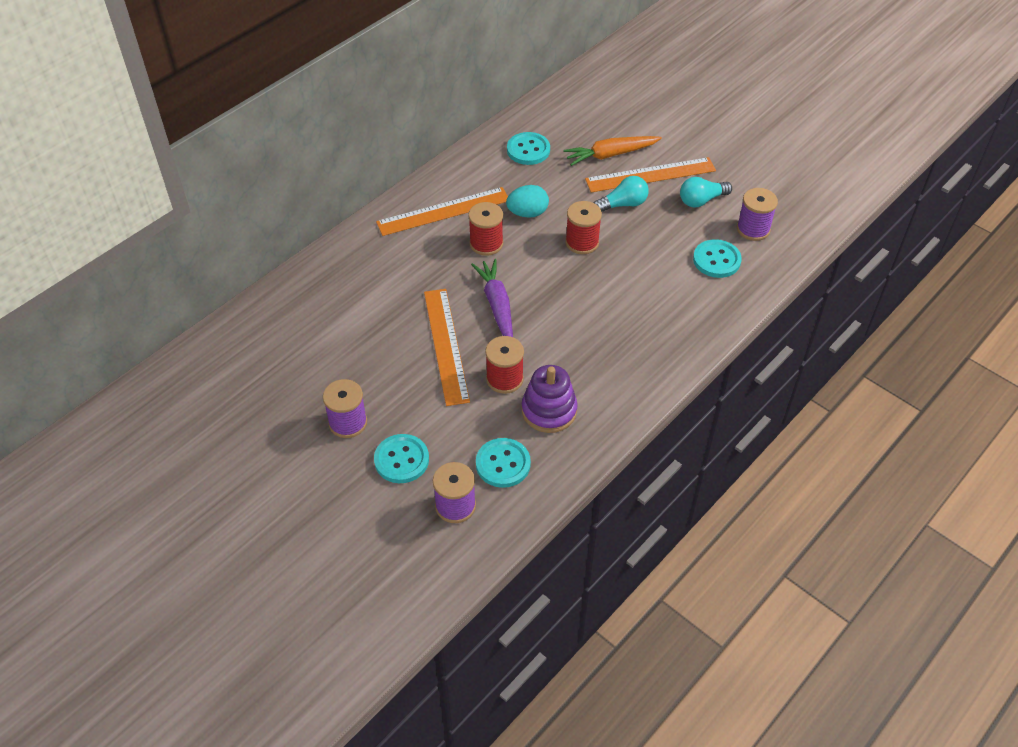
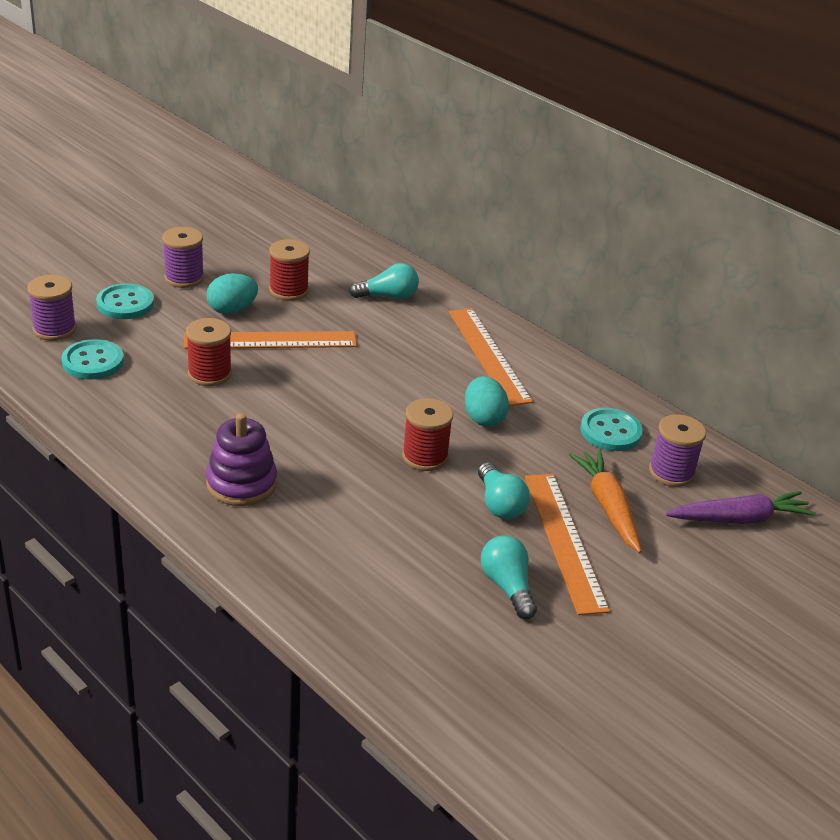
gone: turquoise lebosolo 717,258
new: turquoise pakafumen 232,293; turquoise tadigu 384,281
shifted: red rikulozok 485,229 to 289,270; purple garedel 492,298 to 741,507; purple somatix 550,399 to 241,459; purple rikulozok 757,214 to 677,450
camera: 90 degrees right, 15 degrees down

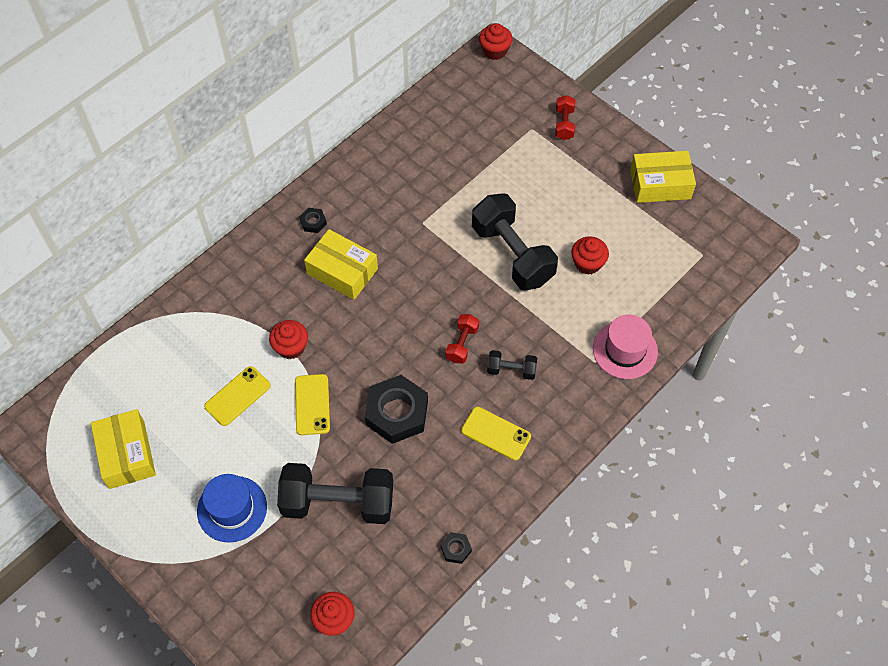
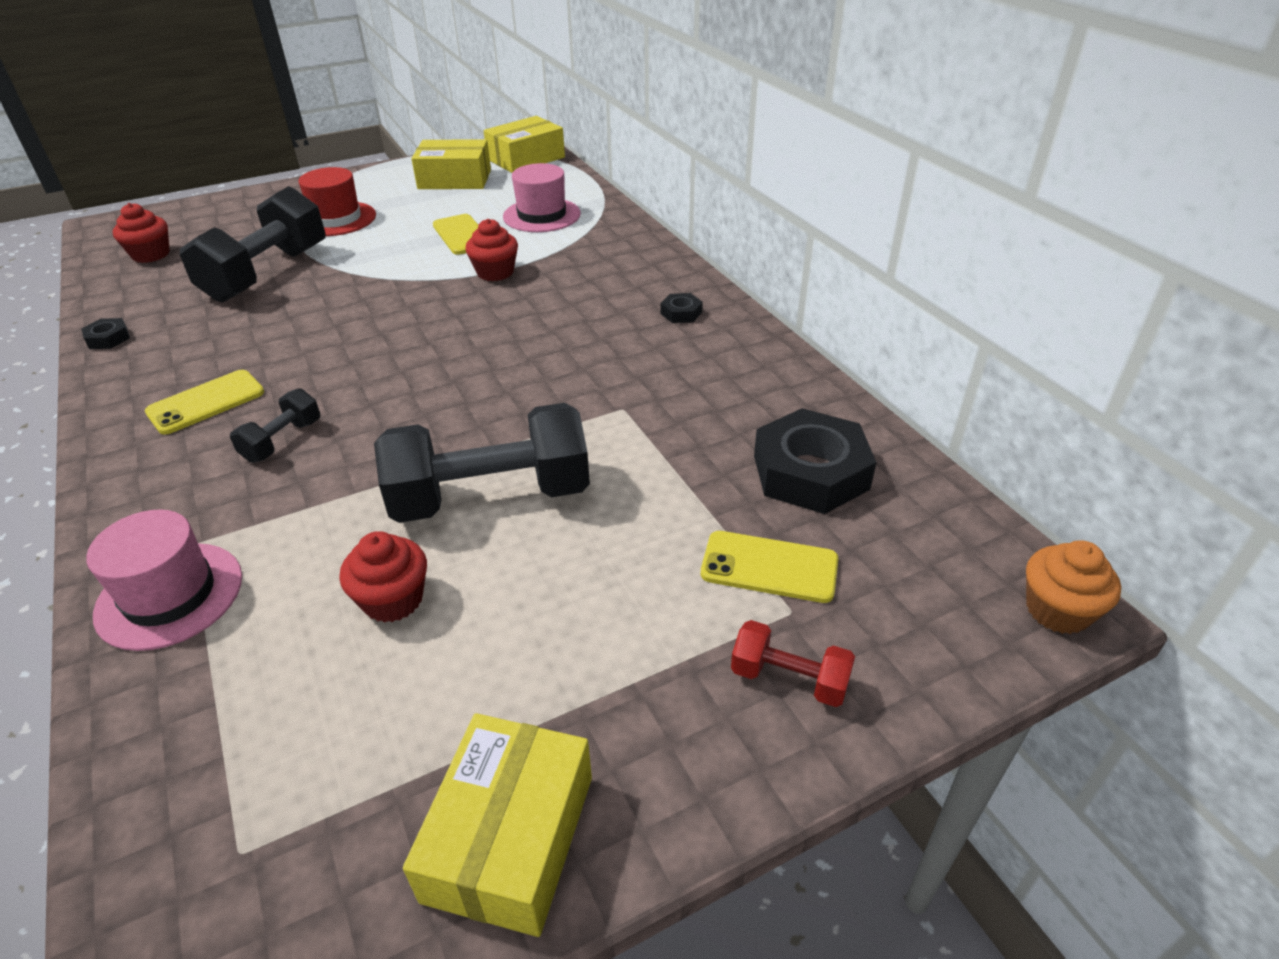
gone: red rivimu 462,338
new: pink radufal 542,197
shifted: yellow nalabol 312,404 to 770,567; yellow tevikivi 341,264 to 524,144; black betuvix 396,409 to 815,461
repainted: blue radufal 232,508 to red radufal 337,201; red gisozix 496,41 to orange gisozix 1073,587
camera: 110 degrees right, 20 degrees down

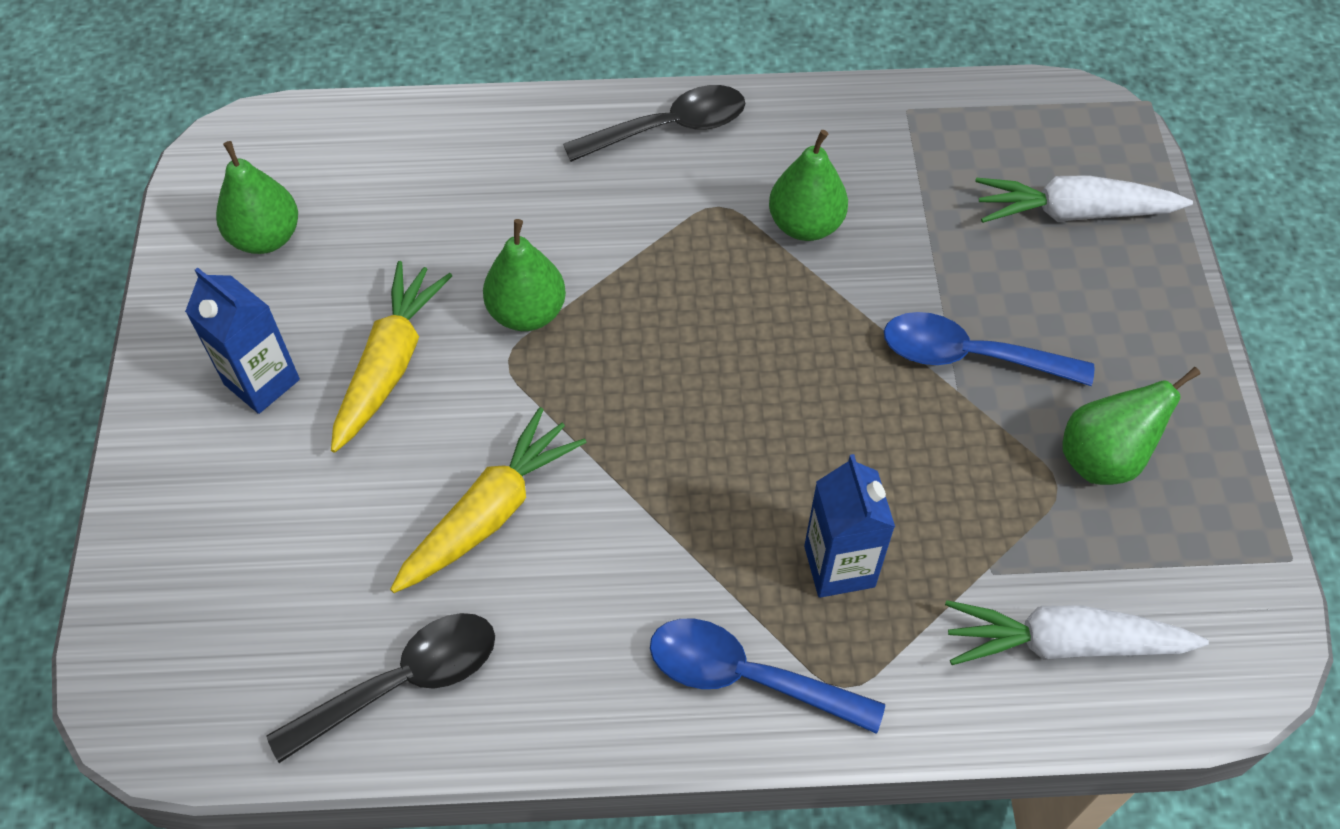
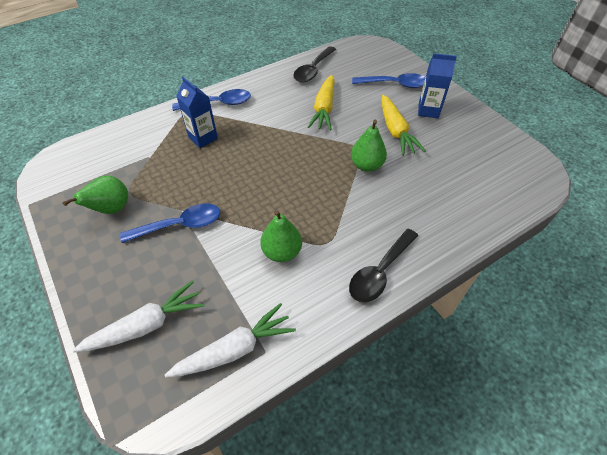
gone: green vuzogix 257,197
new: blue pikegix 389,80
shifted: white garedel 1077,632 to 230,340
camera: 150 degrees right, 5 degrees down

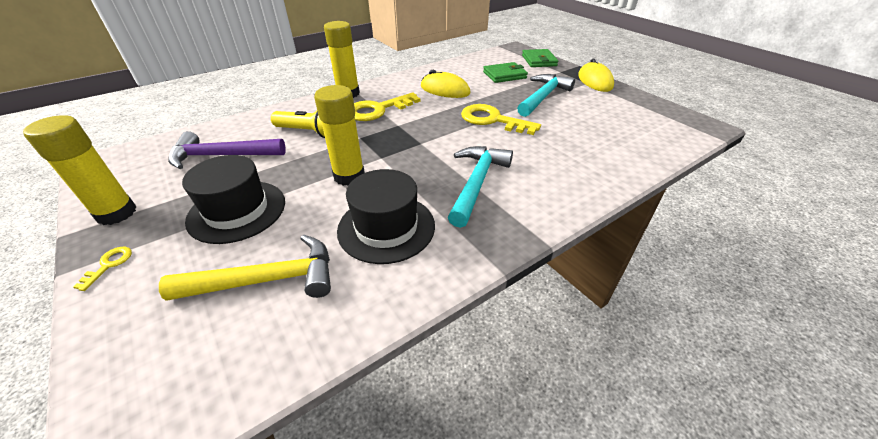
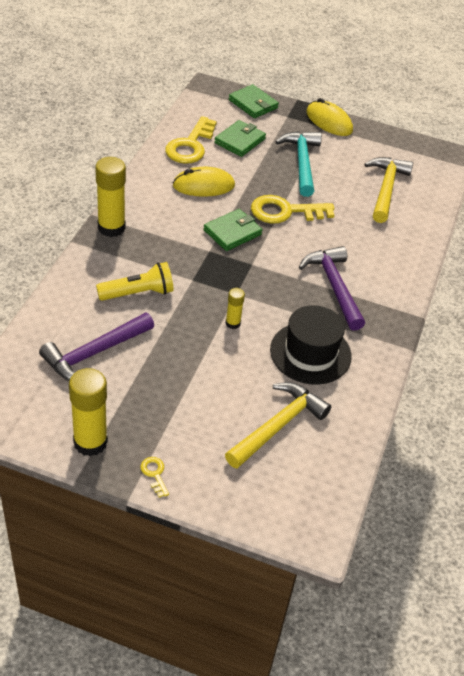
gone: black radufal 233,199
new: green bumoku 233,230; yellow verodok 388,190
shifted: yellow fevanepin 387,106 to 191,140
repainted: turquoise verodok 480,187 to purple verodok 332,288
scaled: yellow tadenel 339,135 = 235,308 x0.51
camera: 40 degrees left, 5 degrees up

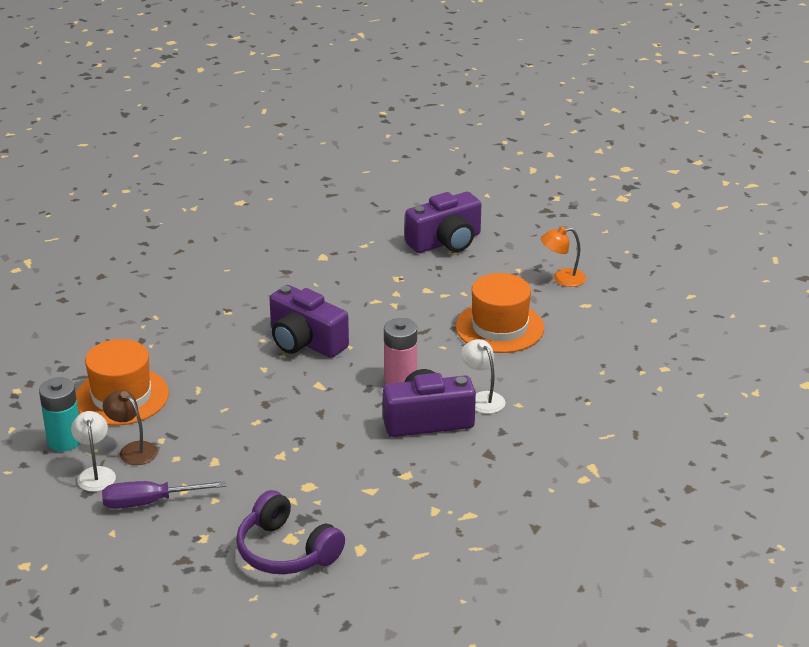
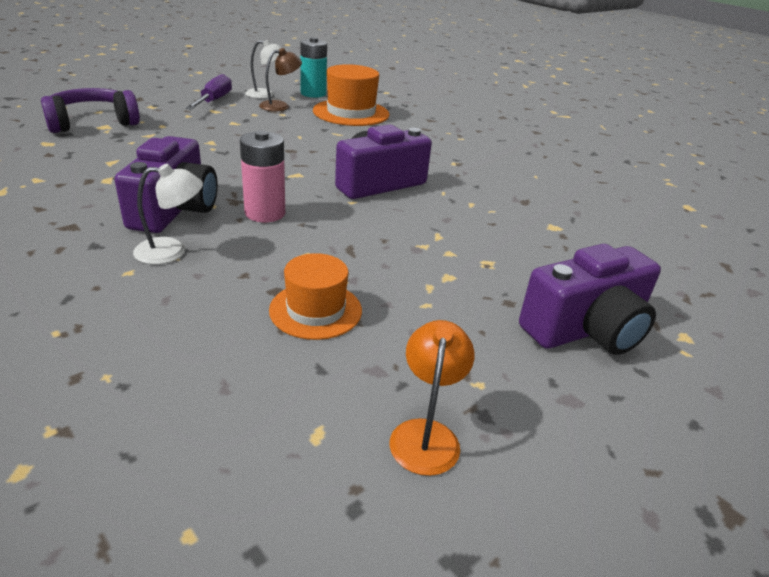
rotated: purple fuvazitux 443,222 = 590,299 105 degrees counterclockwise
scaled: orange radufal 500,313 = 315,296 x0.64
camera: 105 degrees right, 0 degrees up

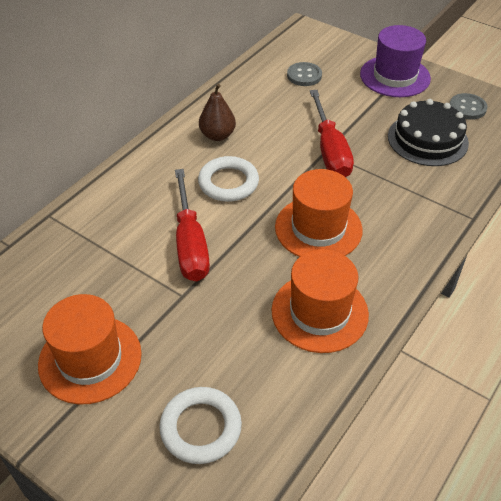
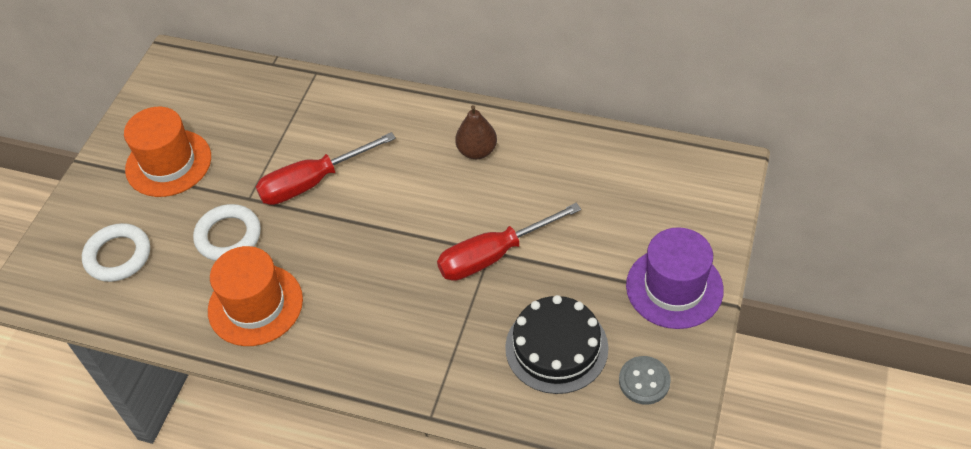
gone: orange radufal 319,213; grey lebosolo 304,74
shifted: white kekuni 228,179 to 227,232
camera: 75 degrees right, 5 degrees up

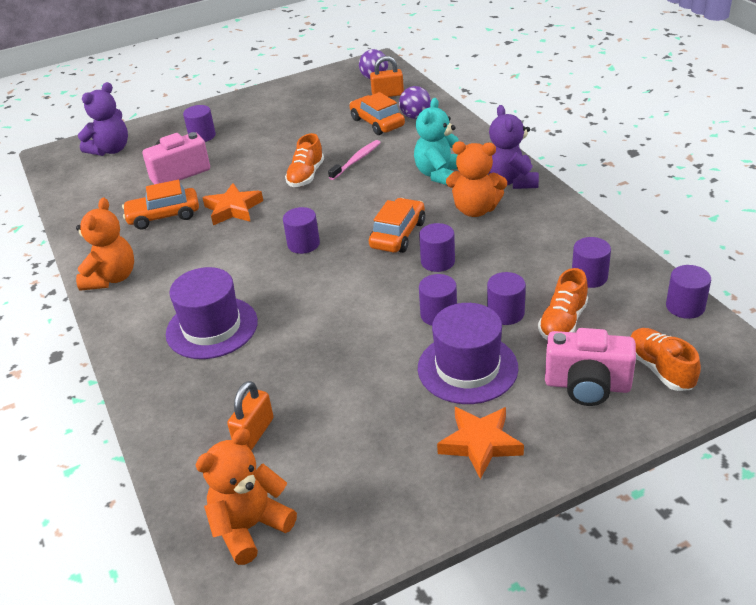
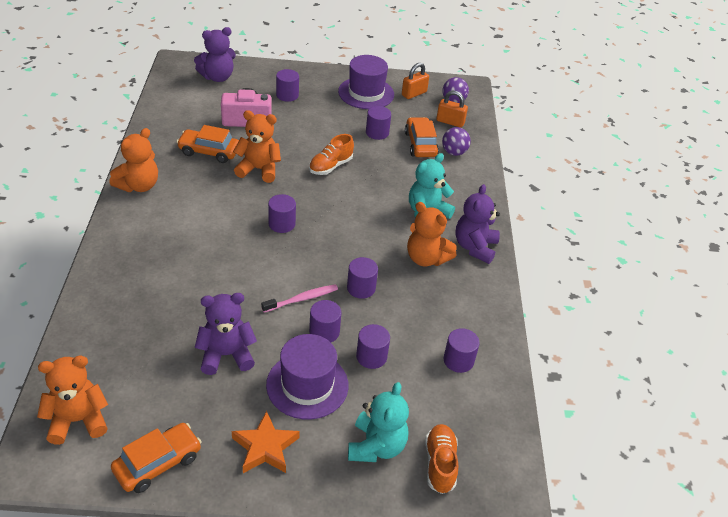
gone: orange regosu 563,304
new: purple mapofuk 226,334
shifted: purple radufal 212,313 to 366,82; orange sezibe 250,415 to 415,81; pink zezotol 354,160 to 299,298; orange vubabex 397,225 to 156,458; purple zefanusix 688,292 to 378,123
swapped: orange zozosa 232,204 to orange mapofuk 257,146; pink fuvazitux 590,367 to turquoise mapofuk 378,422
camera: 20 degrees right, 5 degrees up

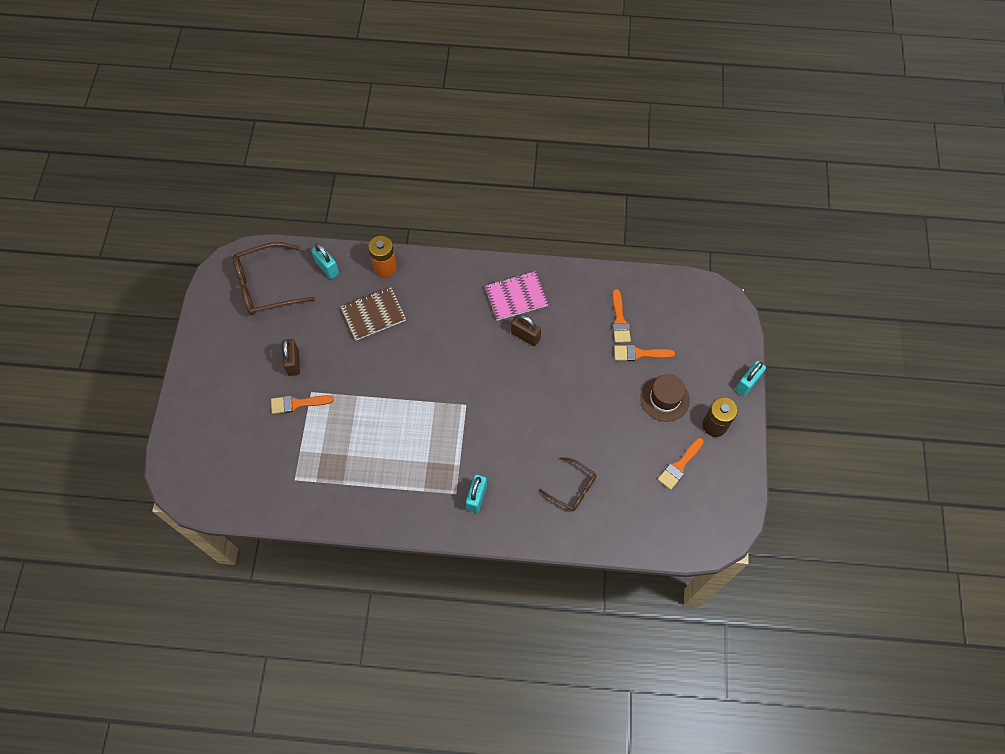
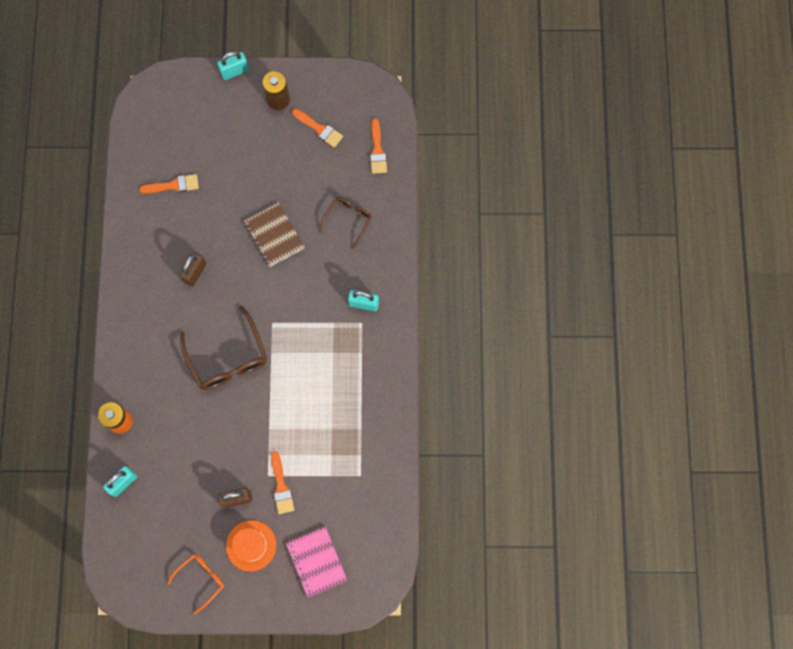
gone: brown radufal 665,398
new: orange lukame 195,584; orange radufal 251,545
shifted: brown lukame 274,278 to 223,347; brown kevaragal 373,314 to 274,234; pink kevaragal 516,296 to 316,562; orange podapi 644,353 to 378,146
rotated: turquoise sezibe 750,378 = 233,65 60 degrees counterclockwise
camera: 95 degrees left, 10 degrees up

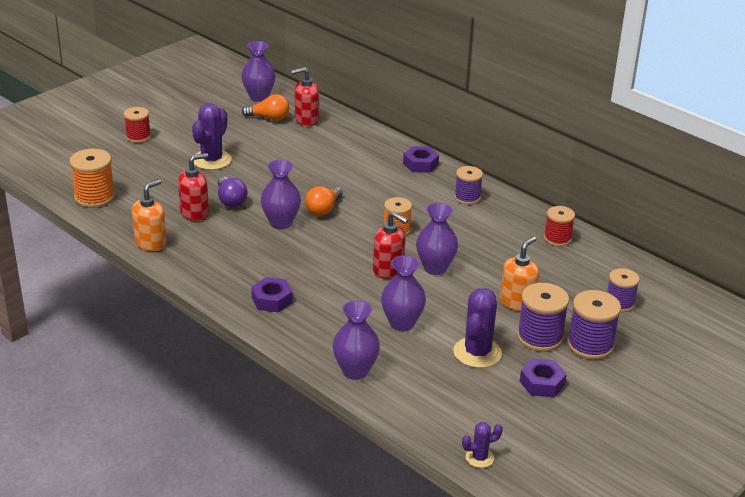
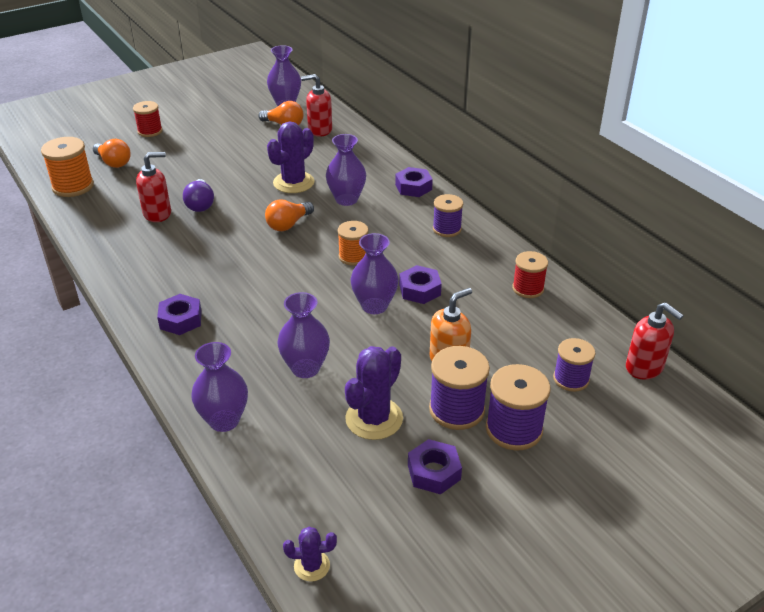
gone: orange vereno 149,215
new: orange tadigu 112,153; purple betuvix 420,284
shifted: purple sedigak 212,136 to 290,157; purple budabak 281,194 to 346,170; red vereno 390,245 to 655,341
camera: 15 degrees right, 5 degrees up

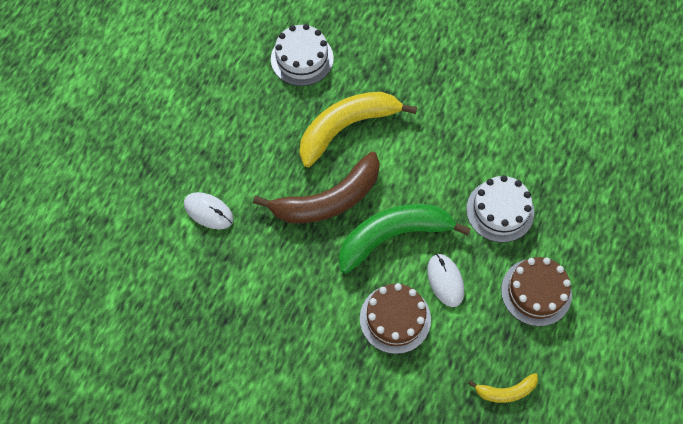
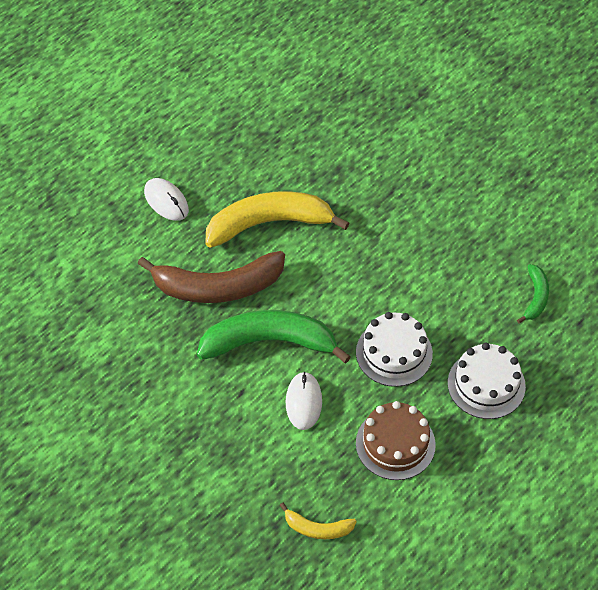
gone: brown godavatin 395,318
new: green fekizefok 533,293
shifted: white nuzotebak 208,210 to 166,199; white godavatin 302,55 to 487,381
camera: 20 degrees right, 10 degrees down

